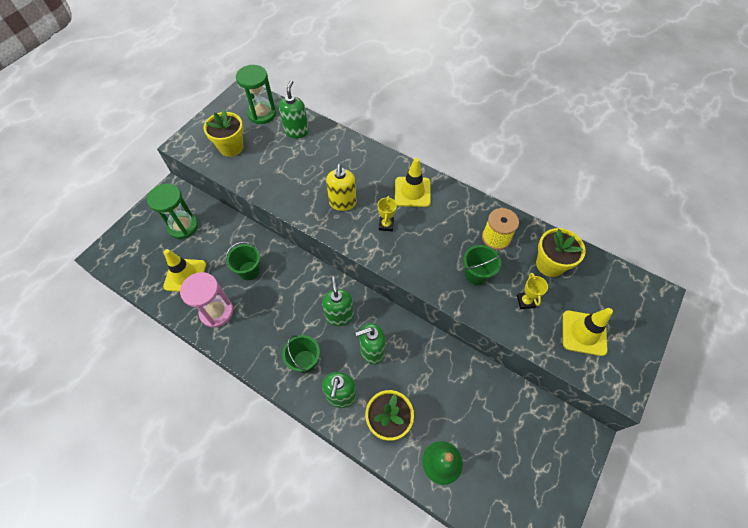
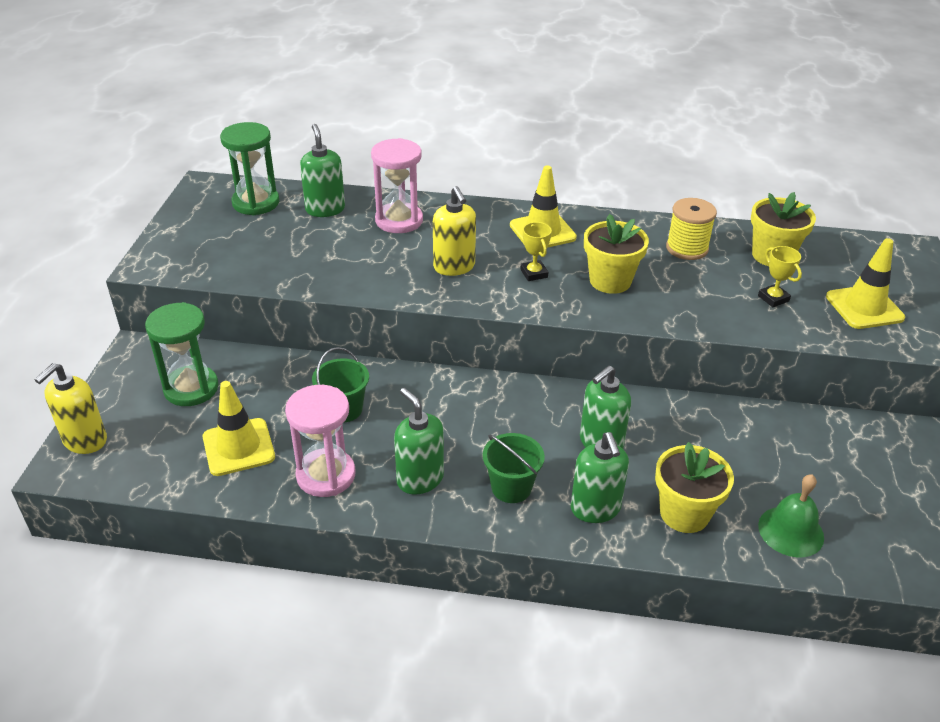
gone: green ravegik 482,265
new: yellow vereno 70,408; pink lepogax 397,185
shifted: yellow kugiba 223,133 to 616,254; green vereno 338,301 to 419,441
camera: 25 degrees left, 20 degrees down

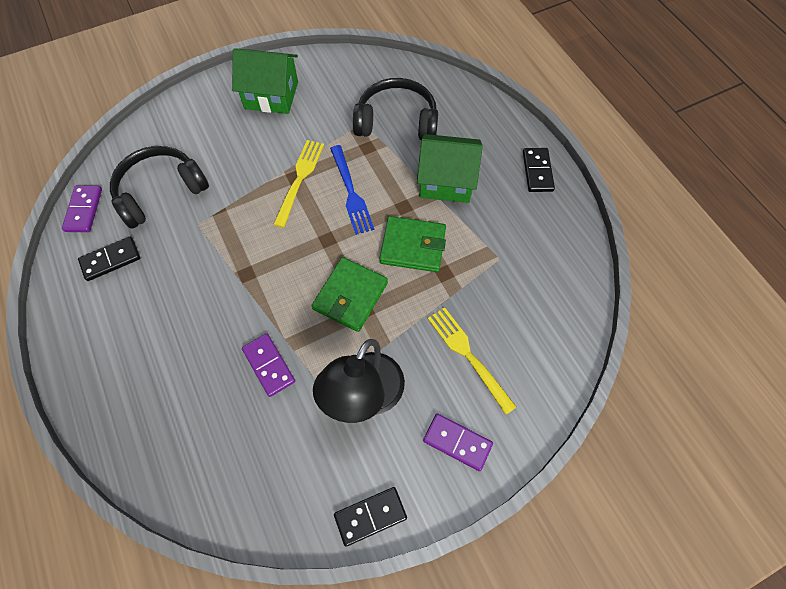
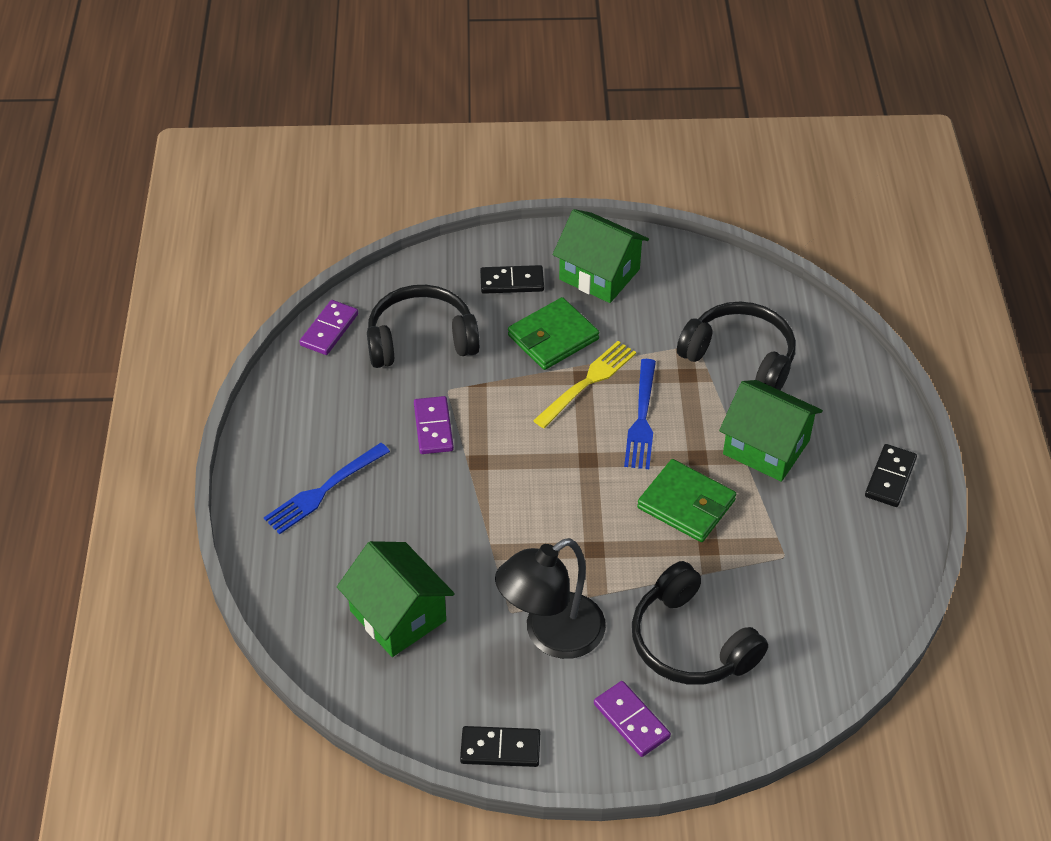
new: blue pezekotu 327,488; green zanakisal 396,599
shifted: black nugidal 109,258 to 512,279; purple nugidal 268,365 to 434,425; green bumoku 350,294 to 553,333
swapped: yellow pezekotu 472,361 to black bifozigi 700,623
camera: 25 degrees right, 15 degrees down

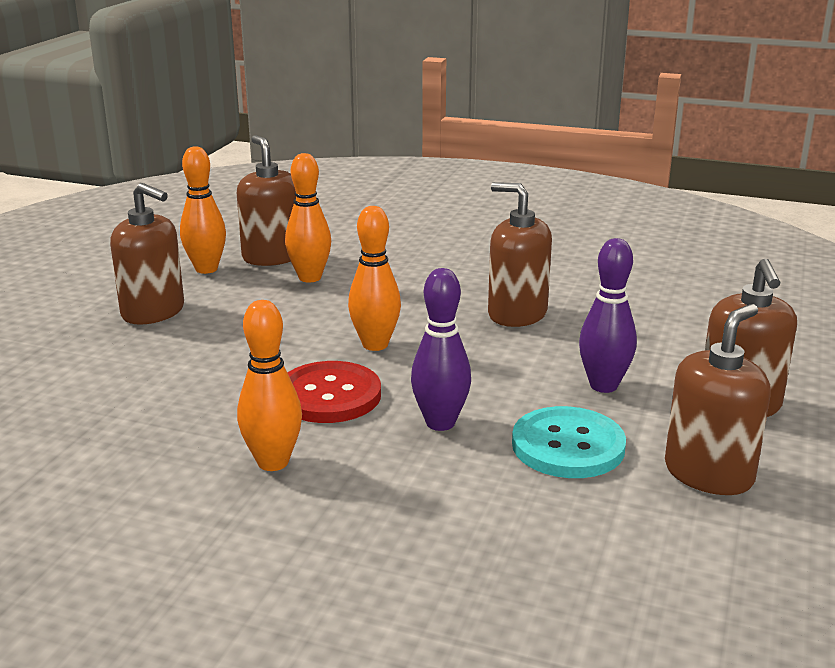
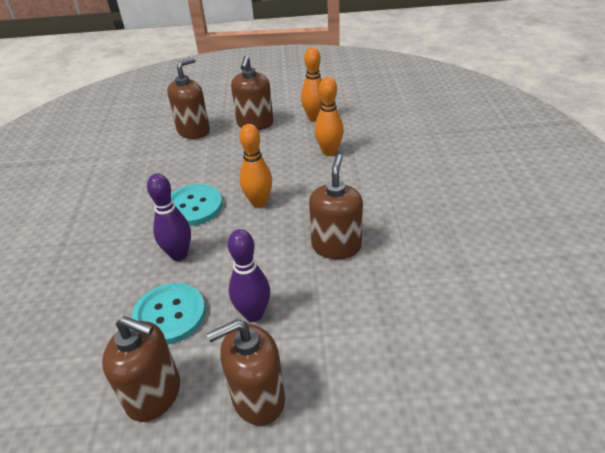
gone: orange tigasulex 269,385
shifted: brown vereno 266,200 to 188,98
repainted: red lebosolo 334,392 to turquoise lebosolo 197,205
camera: 70 degrees right, 15 degrees up

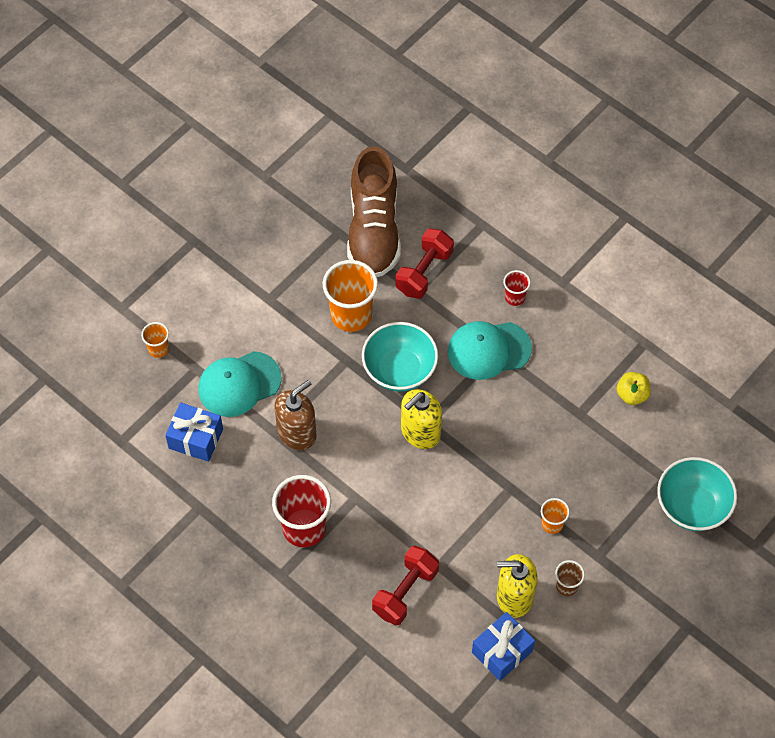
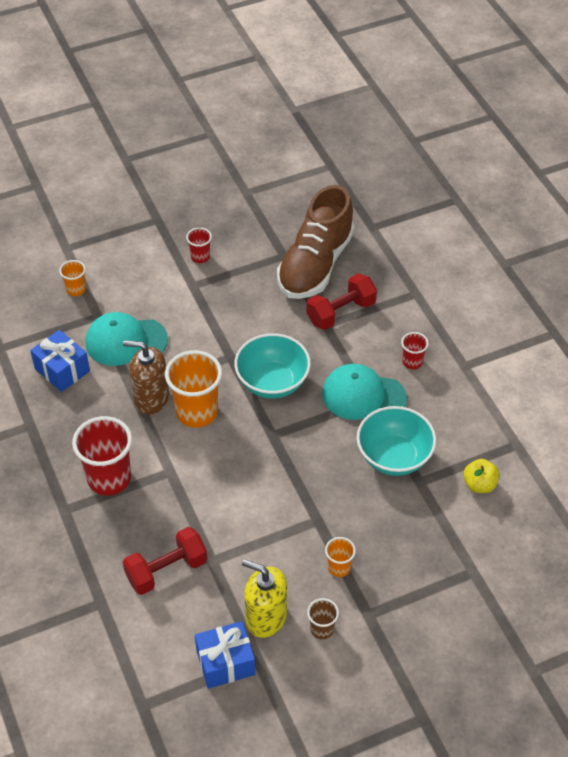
gone: yellow vereno 421,419
new: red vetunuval 199,245
shifted: orange vetunuval 350,296 to 193,389; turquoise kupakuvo 697,494 to 396,441
rotated: brown vereno 295,415 = 146,377 150 degrees counterclockwise
camera: 25 degrees right, 10 degrees down

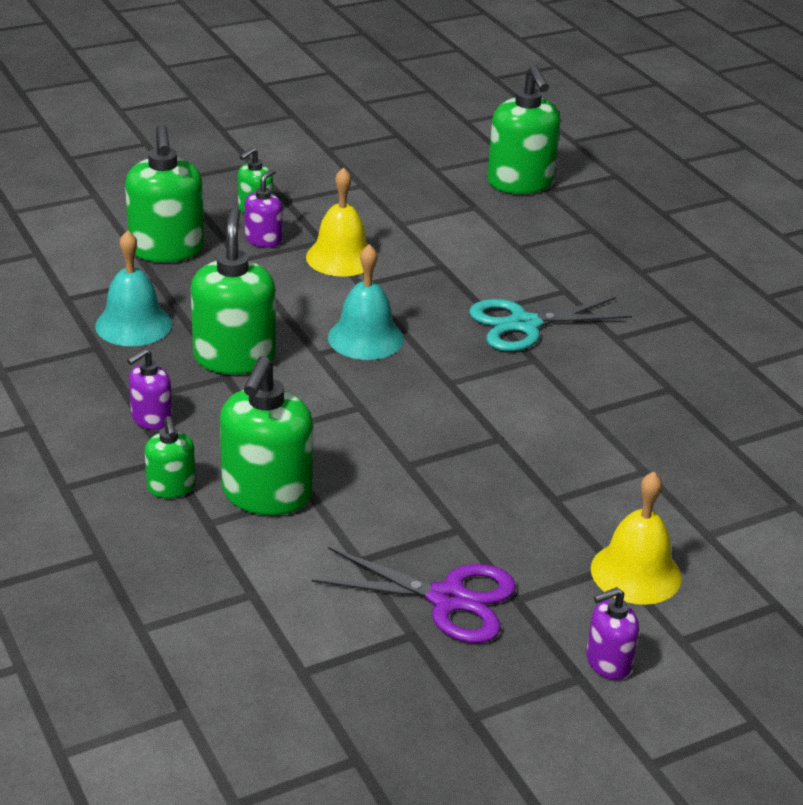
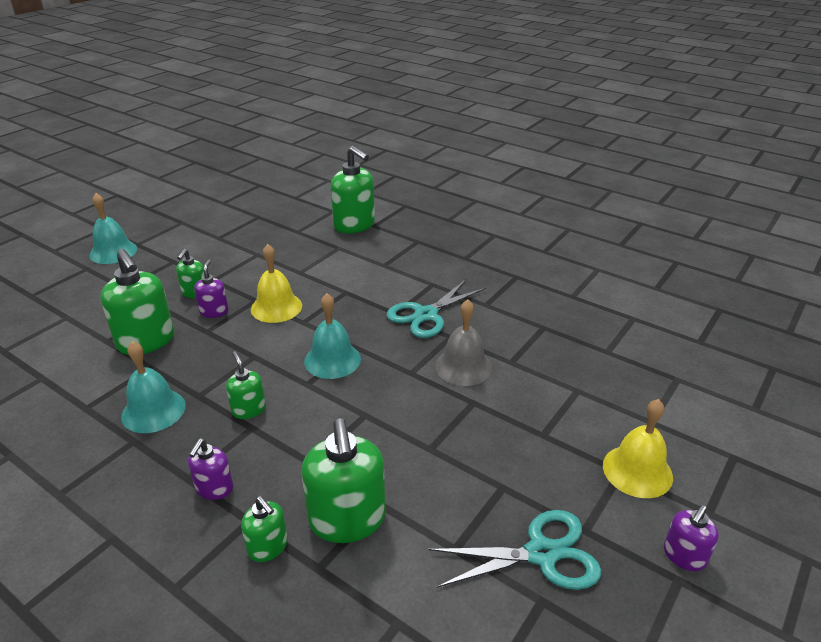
new: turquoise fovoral 113,228; grey fovoral 463,342
repainted: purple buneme 414,595 to turquoise buneme 515,550
scaled: green vereno 233,290 = 246,385 x0.53
camera: 25 degrees left, 0 degrees up

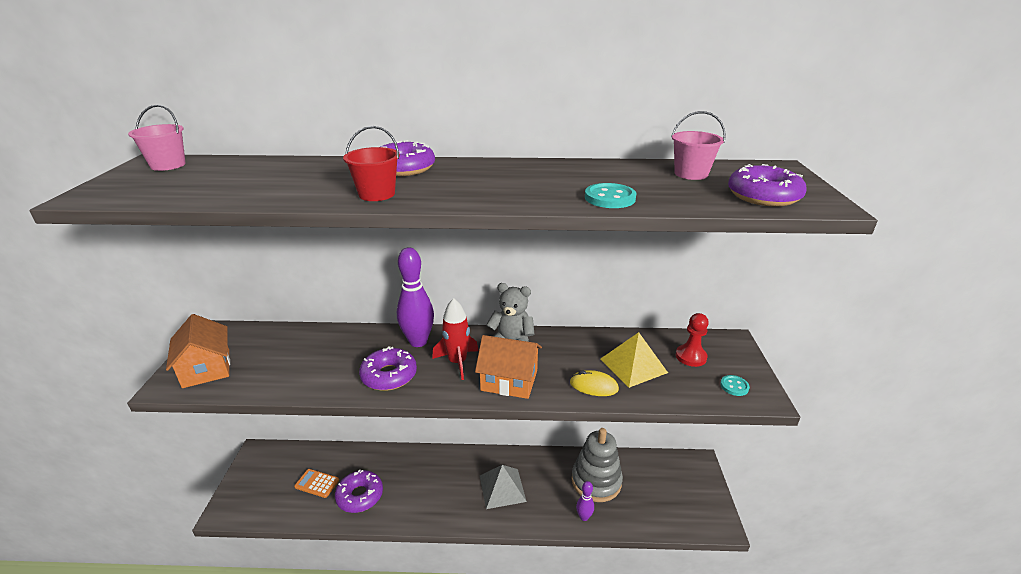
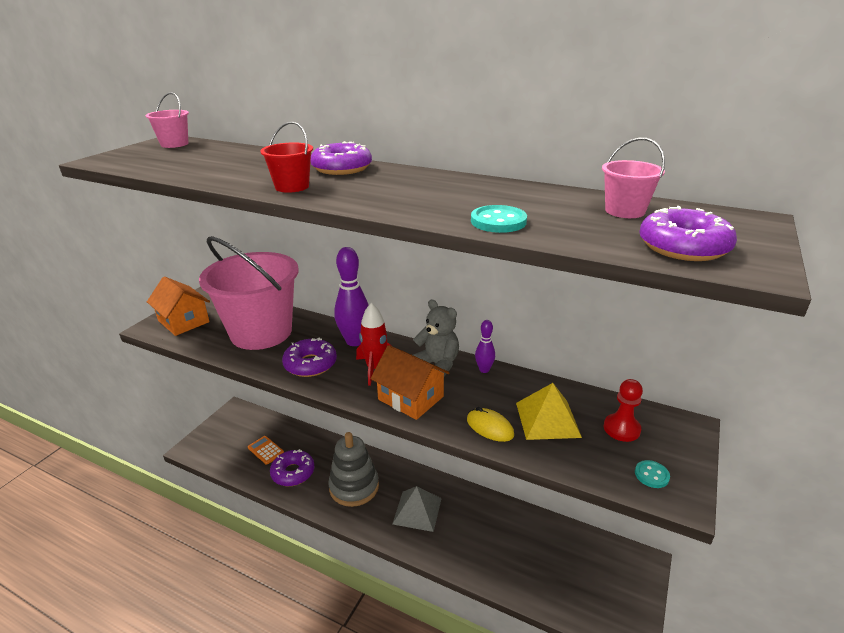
new: pink ravegik 248,293
shifted: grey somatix 597,465 to 353,469; purple tigasulex 585,501 to 485,346
rotated: orange zanakisal 198,351 = 178,306 45 degrees counterclockwise
camera: 25 degrees right, 0 degrees up

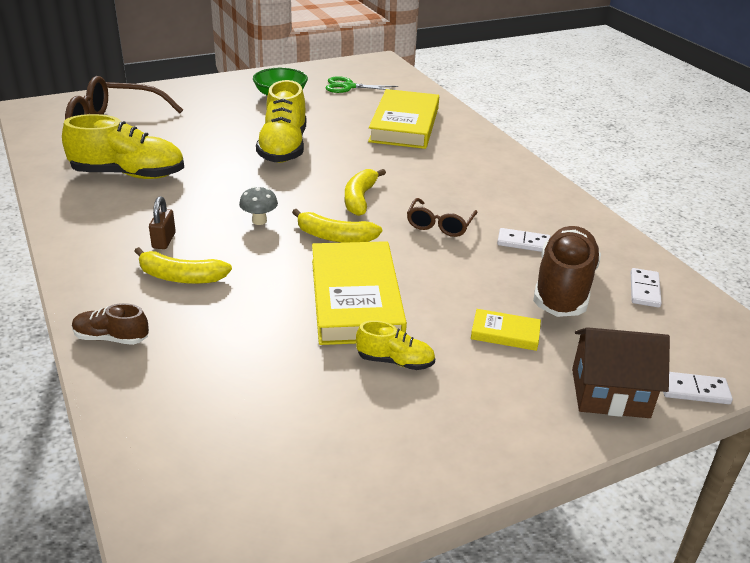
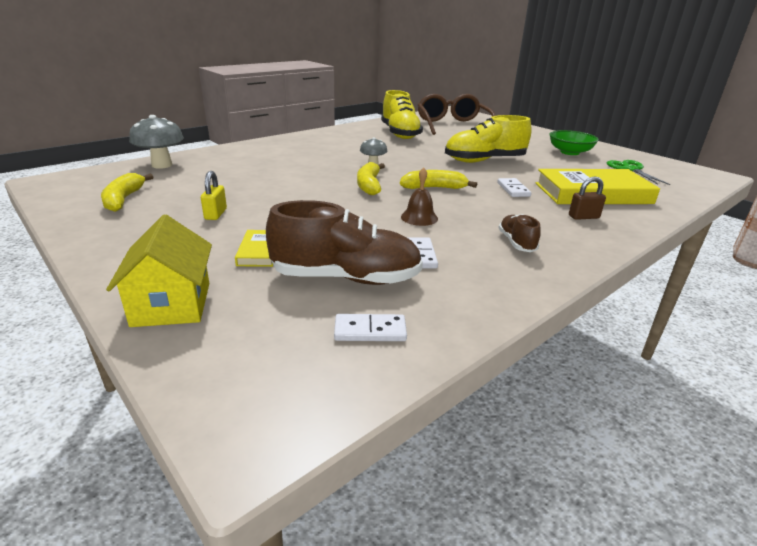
gone: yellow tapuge 359,293
new: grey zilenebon 156,142
shifted: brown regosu 110,324 to 519,233; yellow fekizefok 183,265 to 127,192; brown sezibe 162,222 to 587,198; white nugidal 698,388 to 514,187
swapped: yellow regosu 395,345 to yellow sezibe 214,195; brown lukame 442,217 to brown fovoral 419,196
repainted: brown zanakisal 621,372 to yellow zanakisal 159,270
camera: 75 degrees right, 5 degrees down

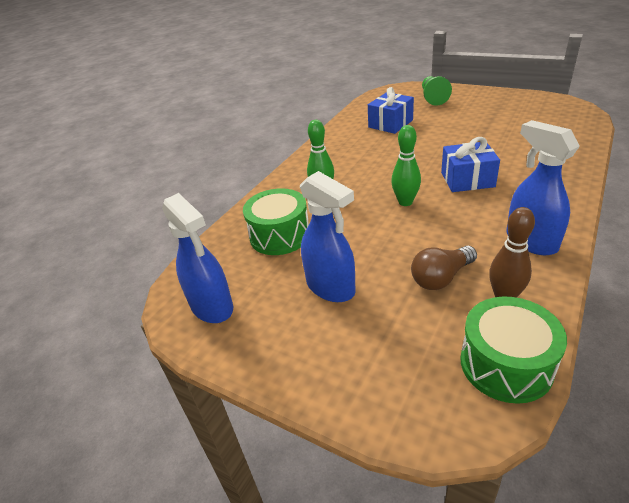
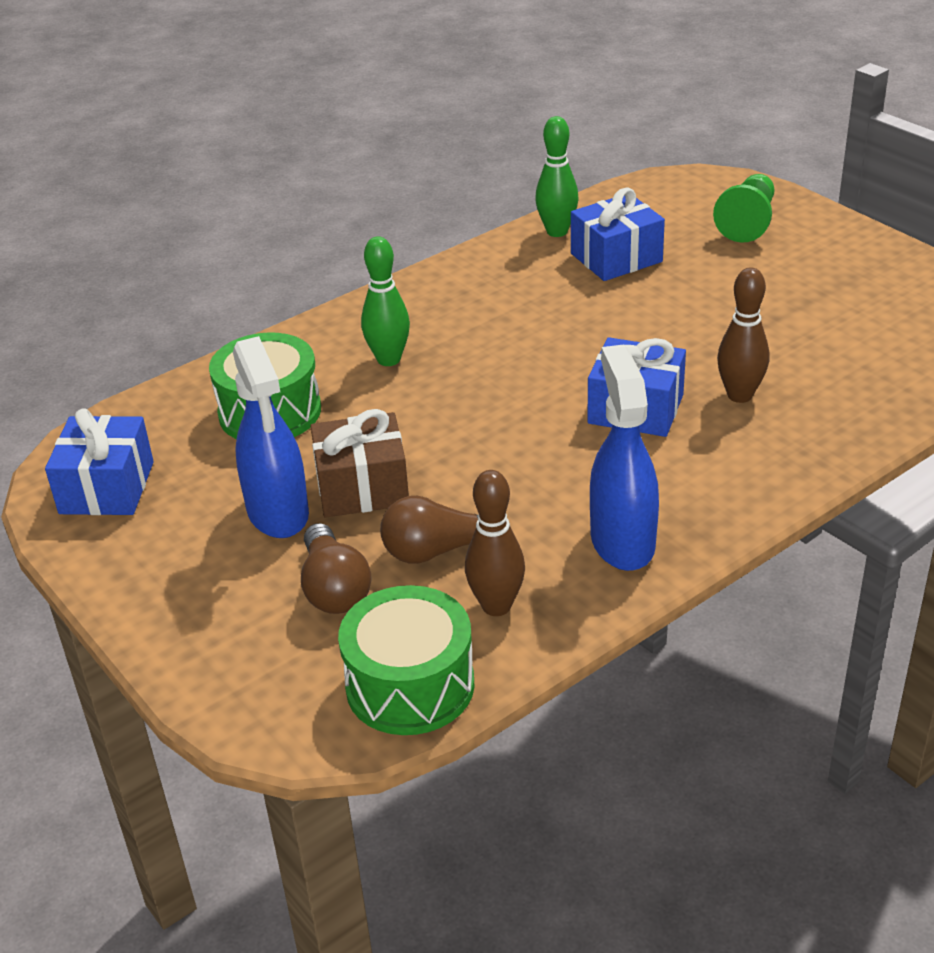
new: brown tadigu 336,568; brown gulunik 360,463; brown tigasulex 743,335
shifted: green tigasulex 406,165 to 556,176
swapped: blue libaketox 197,258 to blue gulunik 99,461
camera: 20 degrees right, 0 degrees up

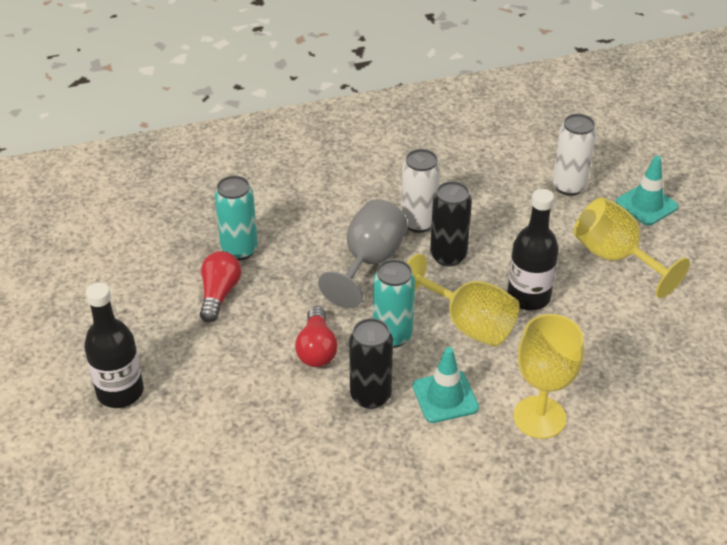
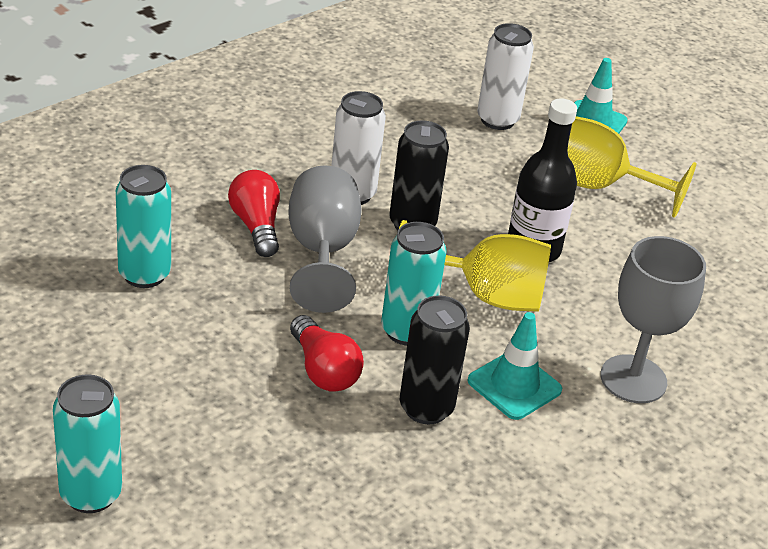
shifted: red tadigu 220,287 to 254,213
swapped: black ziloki 114,345 to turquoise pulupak 87,443
repainted: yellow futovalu 549,376 to grey futovalu 653,319
camera: 30 degrees left, 5 degrees down

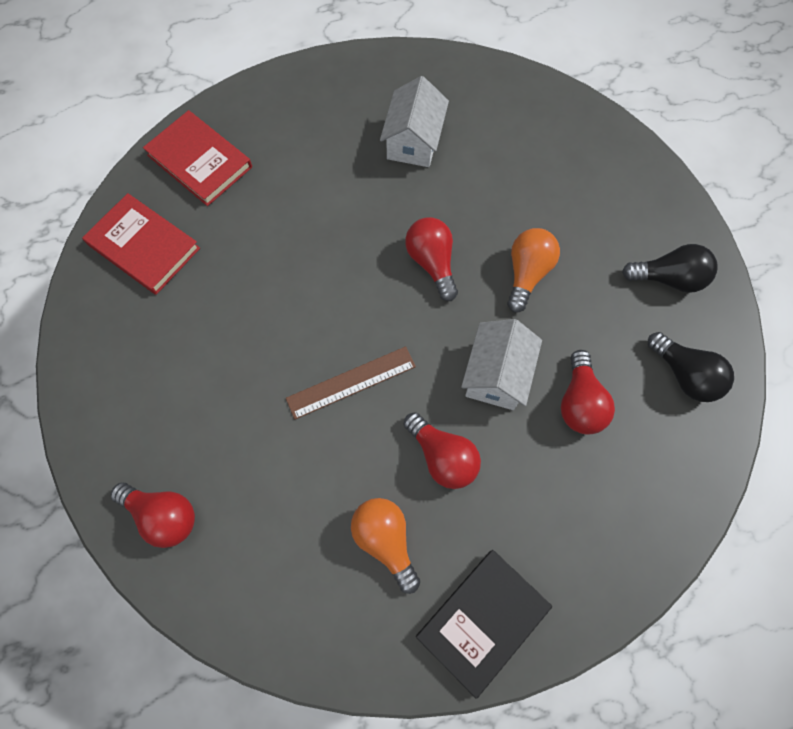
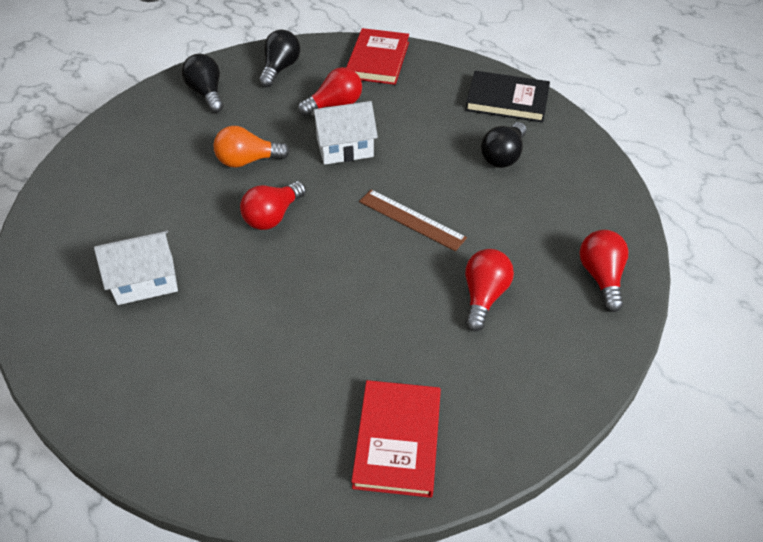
shifted: red tapuge 197,158 to 377,56; red tadigu 442,450 to 489,290
repainted: orange tadigu 385,546 to black tadigu 503,145
camera: 120 degrees left, 20 degrees down

